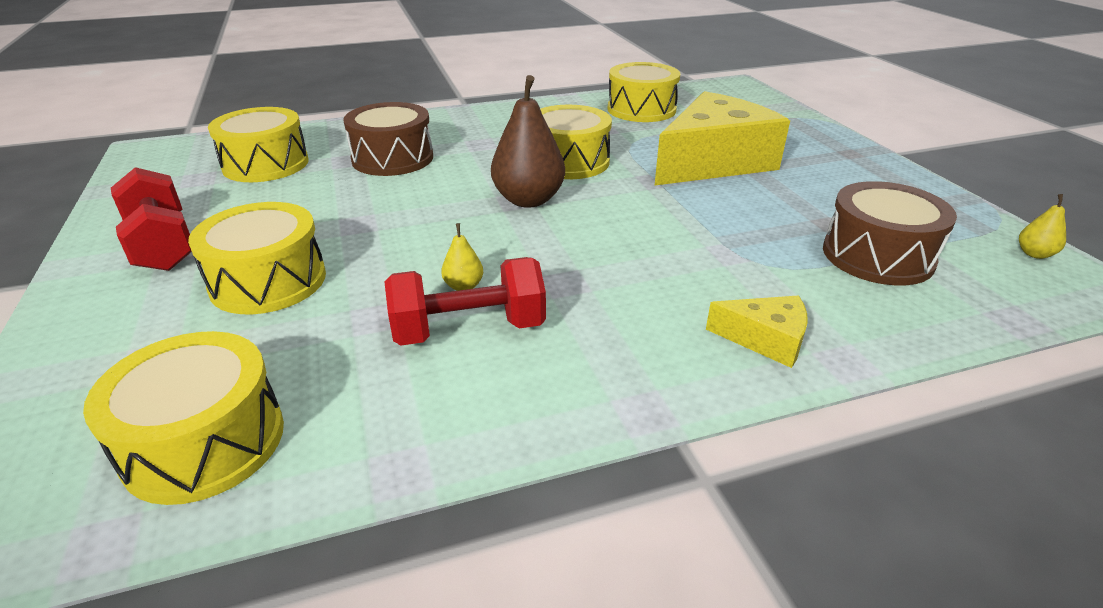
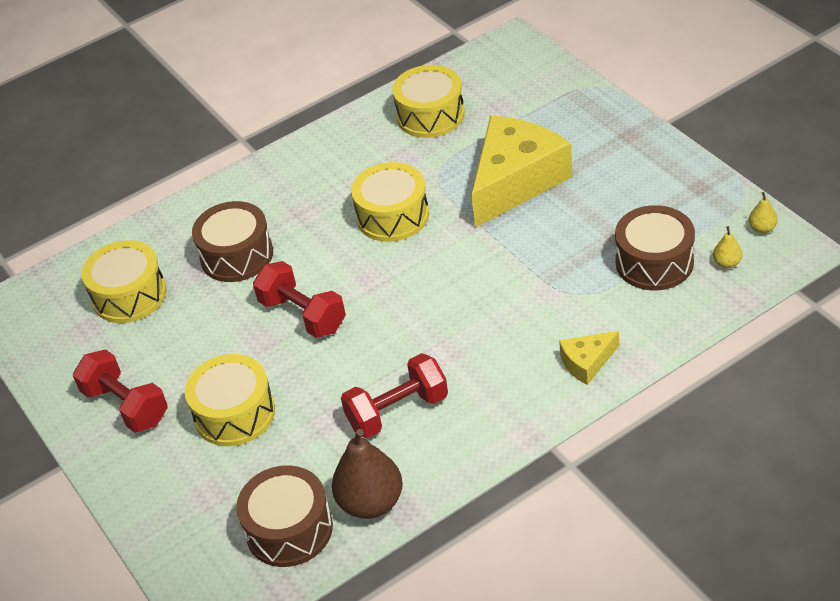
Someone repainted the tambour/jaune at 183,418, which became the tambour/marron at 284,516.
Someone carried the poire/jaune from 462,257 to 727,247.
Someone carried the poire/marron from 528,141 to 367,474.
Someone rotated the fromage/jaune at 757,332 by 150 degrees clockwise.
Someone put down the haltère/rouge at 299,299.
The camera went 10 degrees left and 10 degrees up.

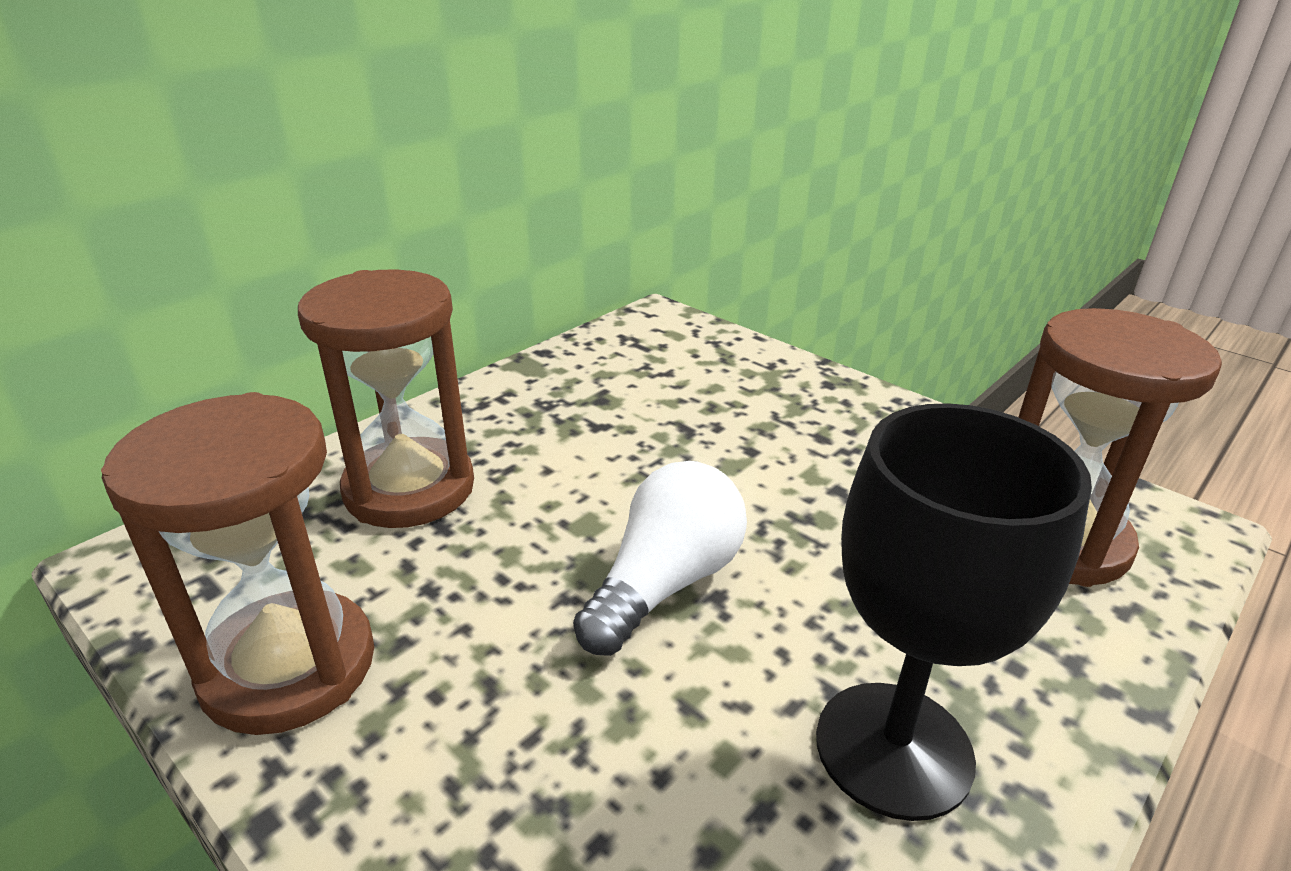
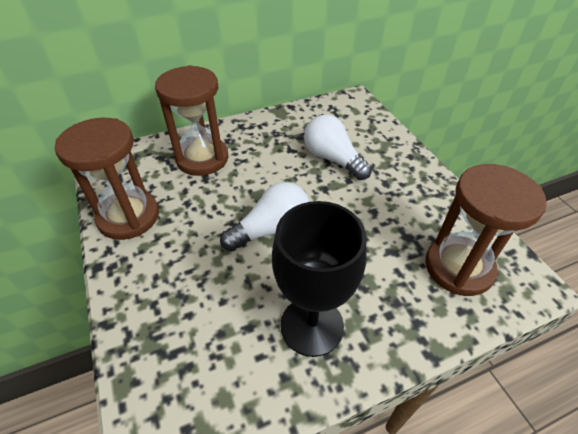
Someone put down the ampoule/blanc at 338,147.
The camera went 25 degrees right and 15 degrees up.

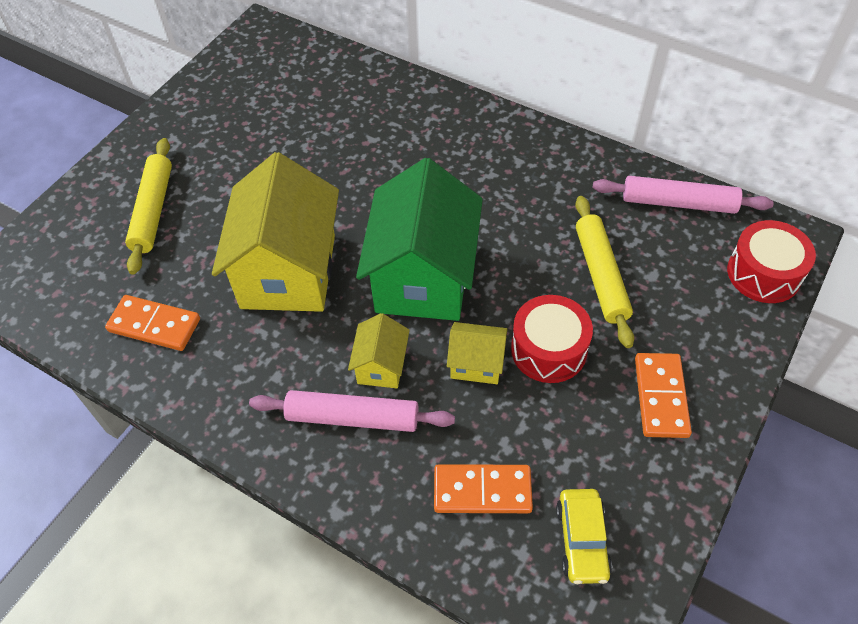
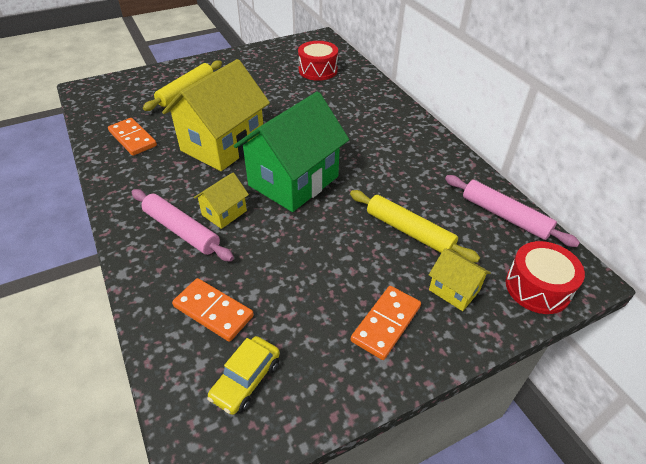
Someone carried the maison/jaune from 477,353 to 460,279.
Someone carried the tambour/rouge from 552,339 to 318,61.
Someone rotated the rouleau à pâtisserie/jaune at 604,272 by 75 degrees counterclockwise.
The camera went 30 degrees right and 10 degrees down.

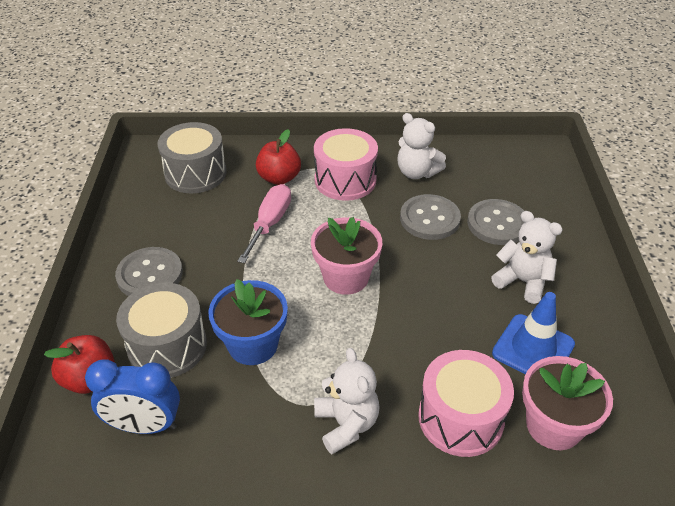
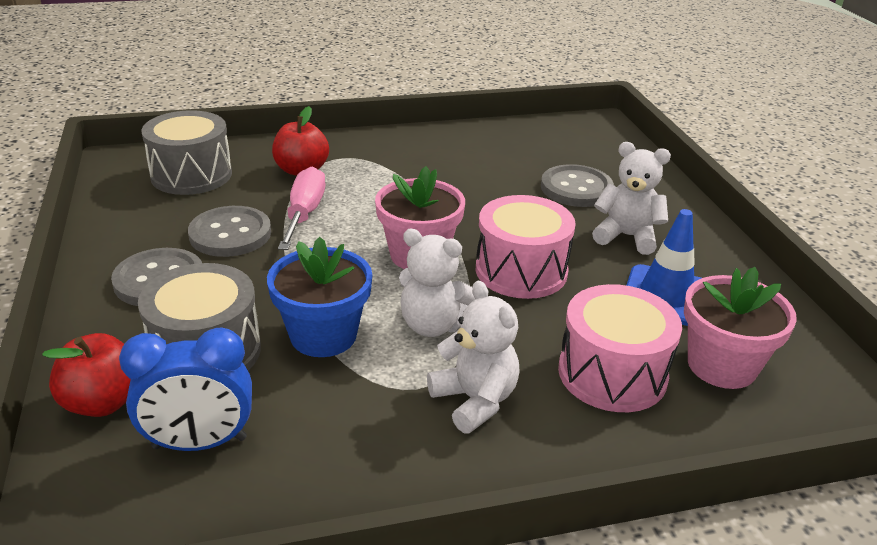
Someone carried the tambour/rose from 346,164 to 525,247.
Someone carried the ours en peluche/blanc from 421,146 to 437,283.
Someone carried the bouton/gris from 430,217 to 229,231.
The camera went 15 degrees left and 10 degrees down.

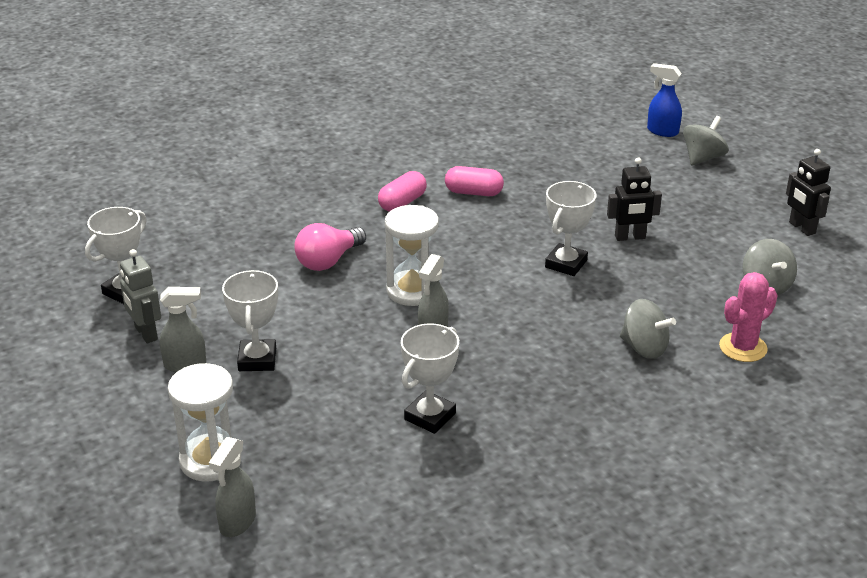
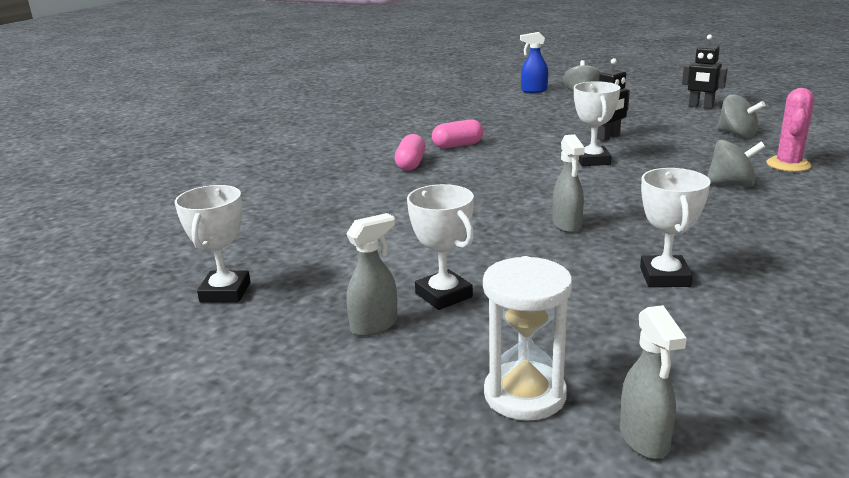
Someone took away the robot/gris at 140,296.
Someone took away the ampoule/rose at 330,247.
Someone took away the sablier/blanc at 412,255.
The camera went 30 degrees left and 10 degrees down.

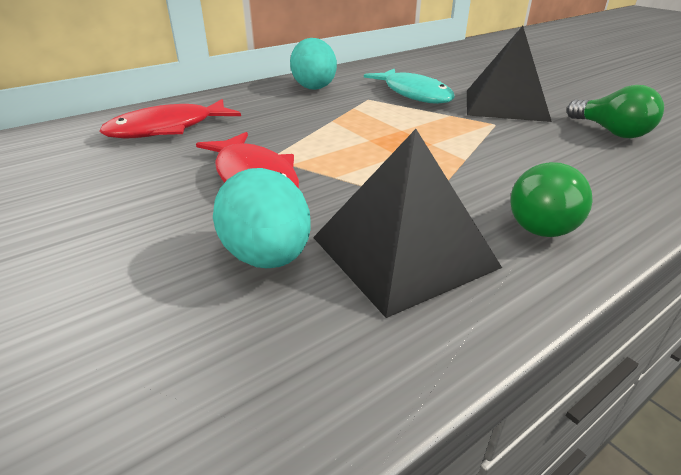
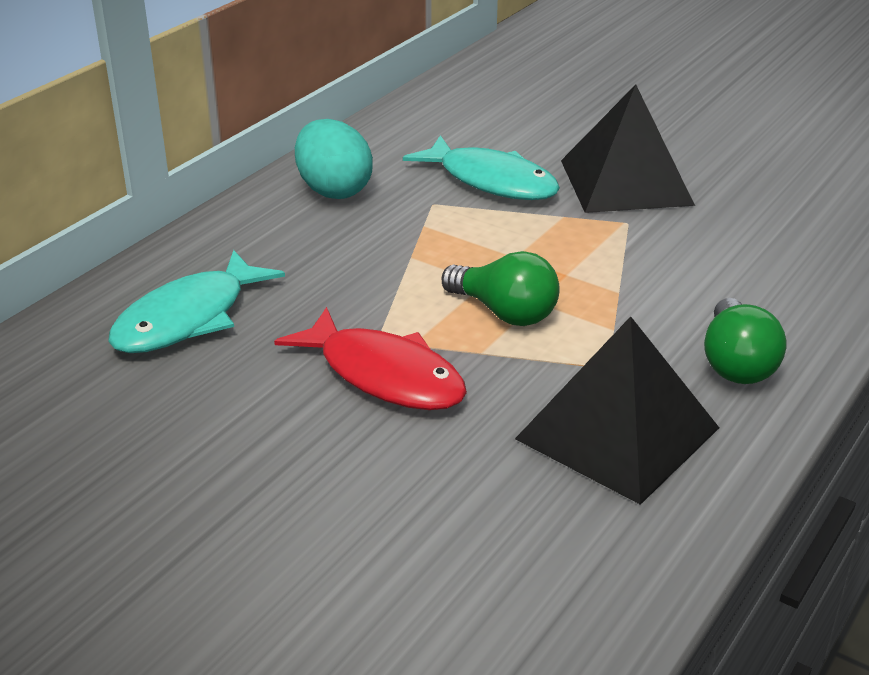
Someone repainted the poisson/rouge at 170,119, which became the poisson/turquoise at 196,301.
Someone took away the œuf/turquoise at 262,218.
Someone carried the ampoule/vert from 615,111 to 500,288.
The camera went 20 degrees left and 0 degrees up.

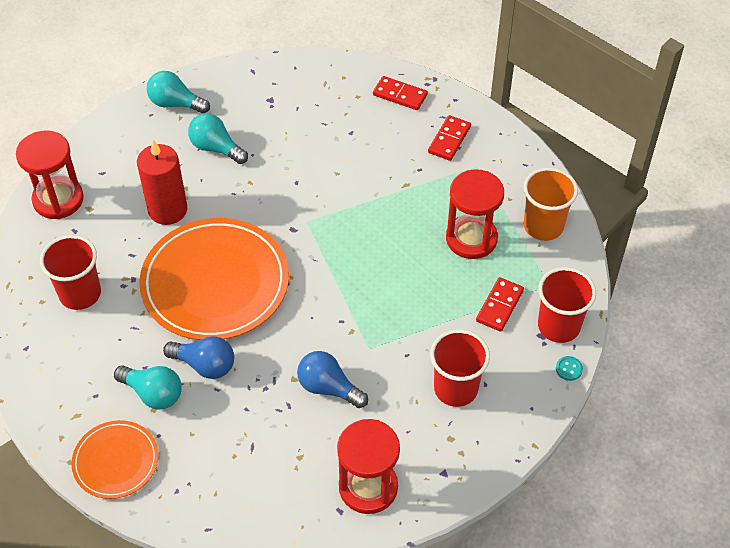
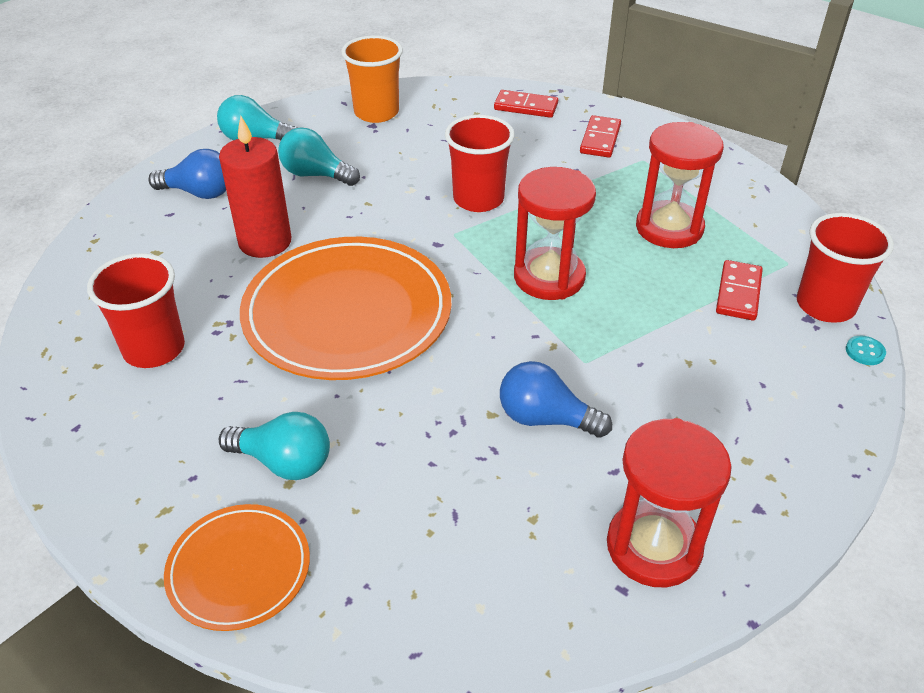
Someone carried the sablier/rouge from 50,174 to 555,233.
Someone carried the ampoule/bleu from 198,357 to 187,174.
Someone carried the gobelet/rouge from 460,368 to 480,163.
Someone carried the gobelet/orange from 550,204 to 372,79.
The camera went 10 degrees left and 10 degrees down.

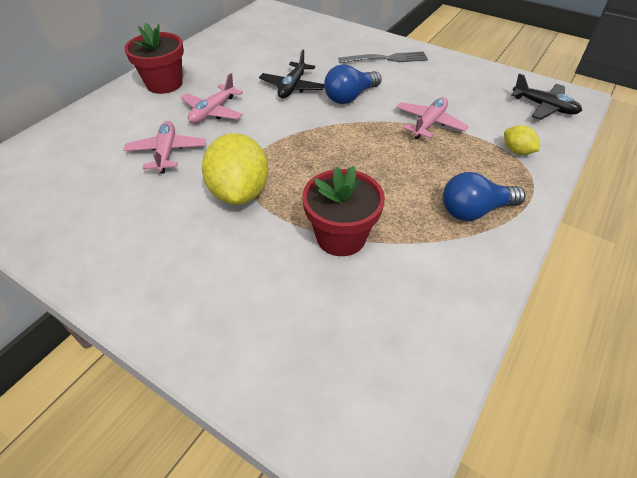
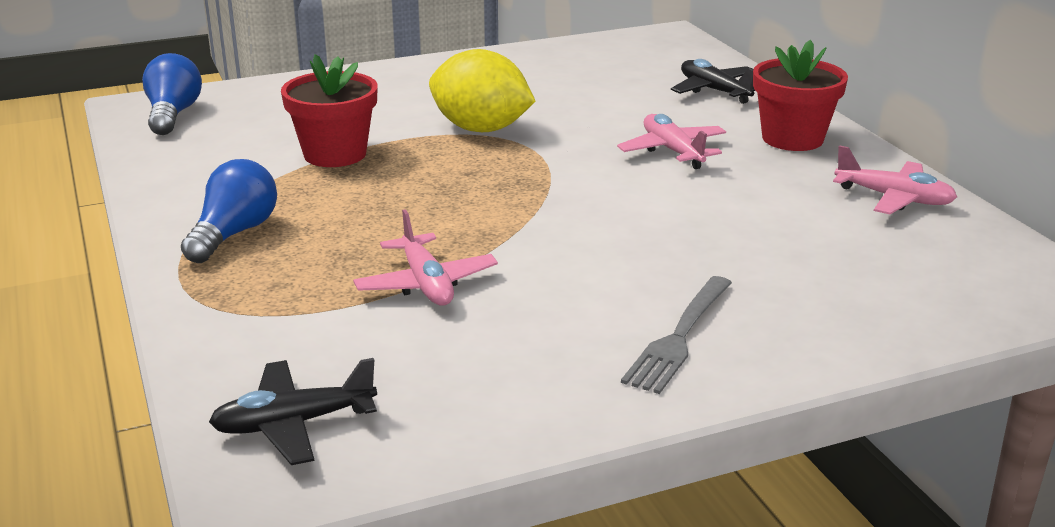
Someone carried the avion/rose from 164,147 to 895,179.
Someone carried the avion/noir from 291,74 to 713,81.
Someone carried the ampoule/bleu from 353,84 to 172,94.
Someone took away the citron/jaune at 522,140.
The camera went 125 degrees right and 20 degrees down.

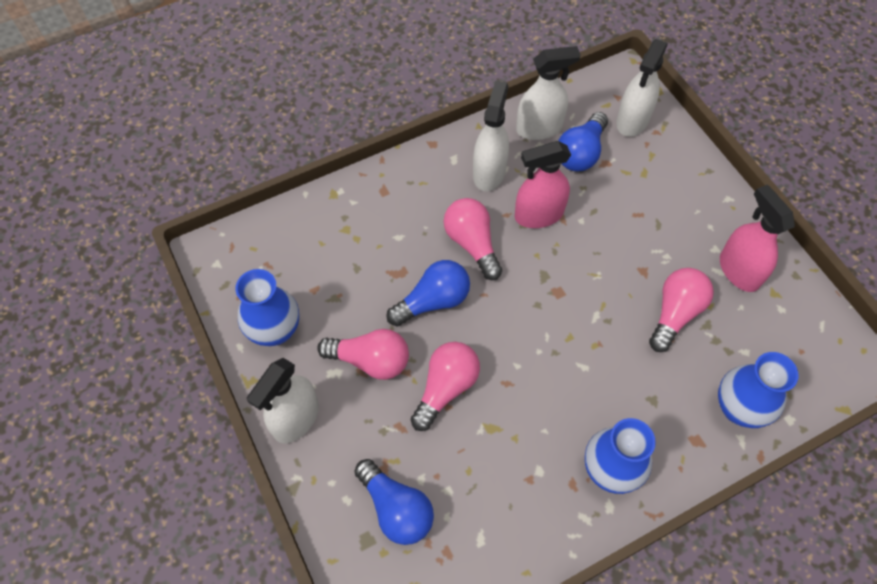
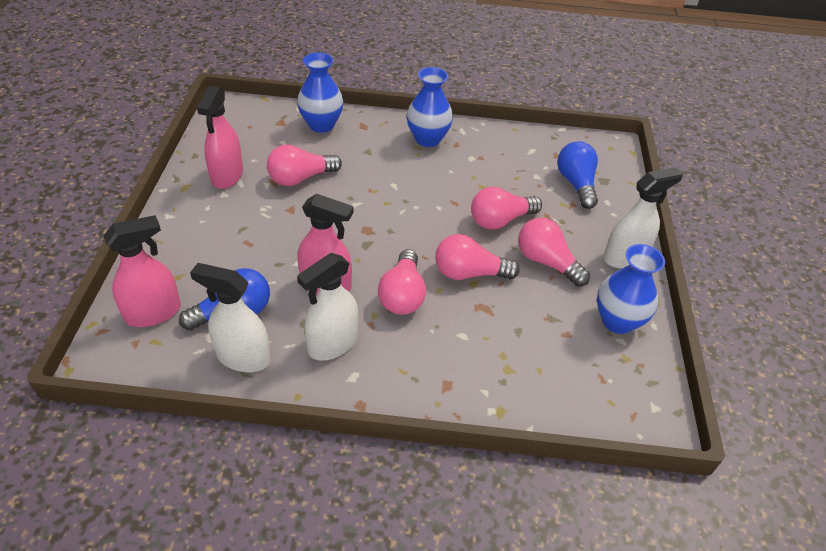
Someone repainted the ampoule/bleu at 428,293, which became the ampoule/rose at 477,257.
Someone repainted the vaporisateur/blanc at 642,88, which became the vaporisateur/rose at 142,271.
The camera went 150 degrees left and 15 degrees down.

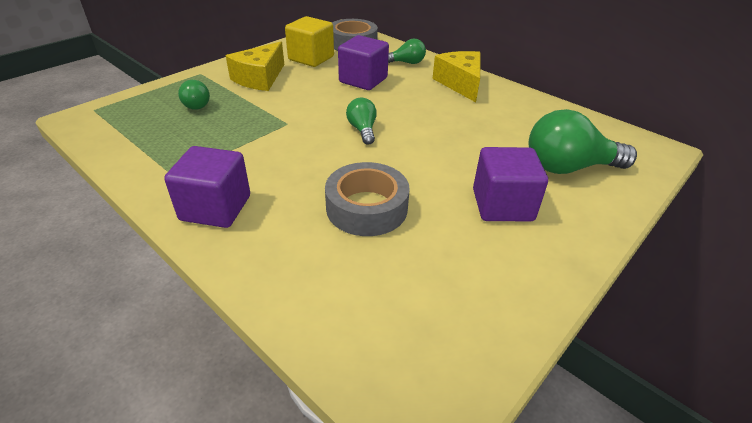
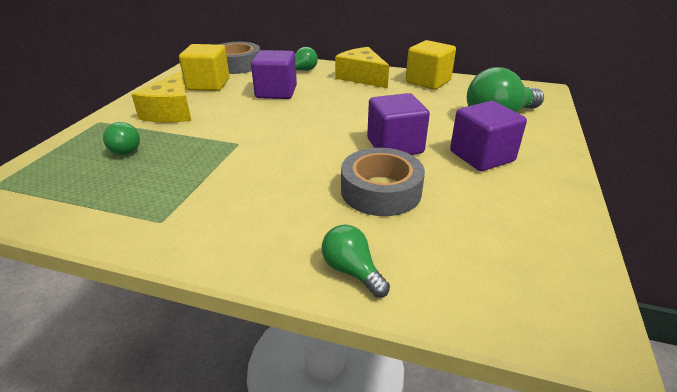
Someone carried the cube/violet from 207,187 to 398,124.
Someone carried the ampoule/vert from 361,121 to 356,261.
Someone put down the cube/jaune at 431,65.
The camera went 25 degrees left and 5 degrees down.

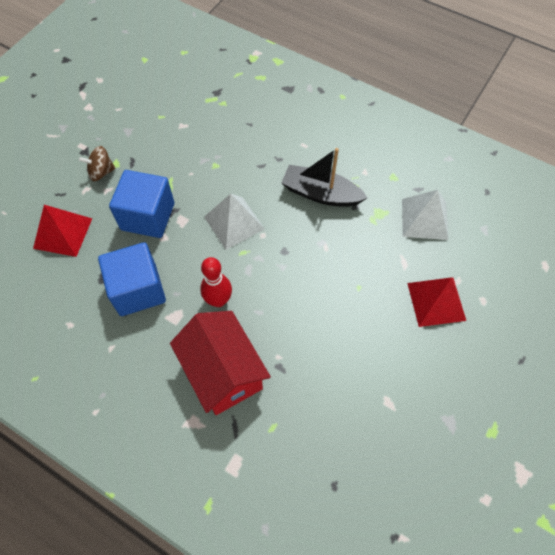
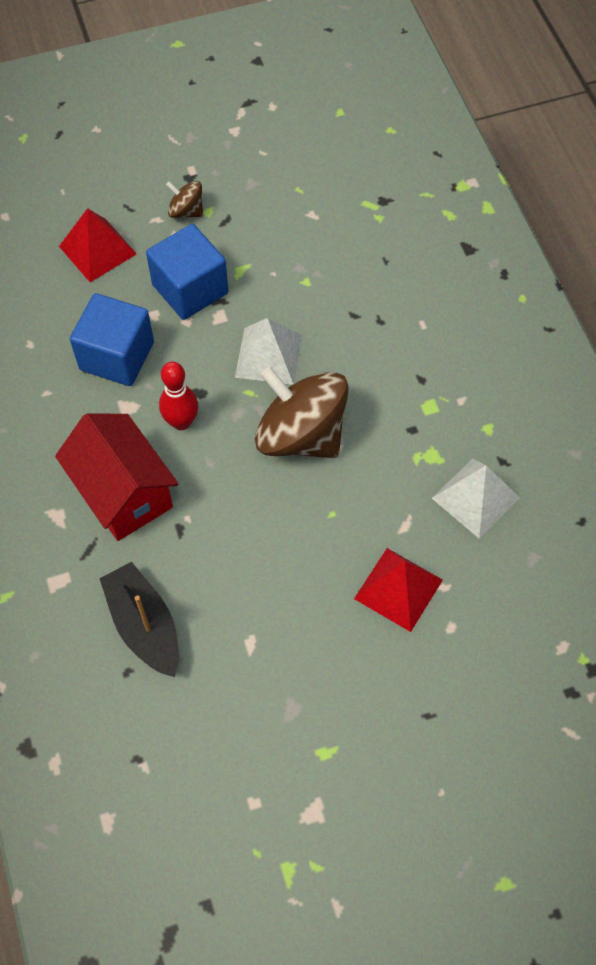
Someone rotated the maison/rouge at 220,363 by 45 degrees counterclockwise.
Someone carried the bateau/noir from 324,177 to 139,619.
Someone put down the toupie/marron at 302,412.
The camera went 40 degrees right and 0 degrees up.

